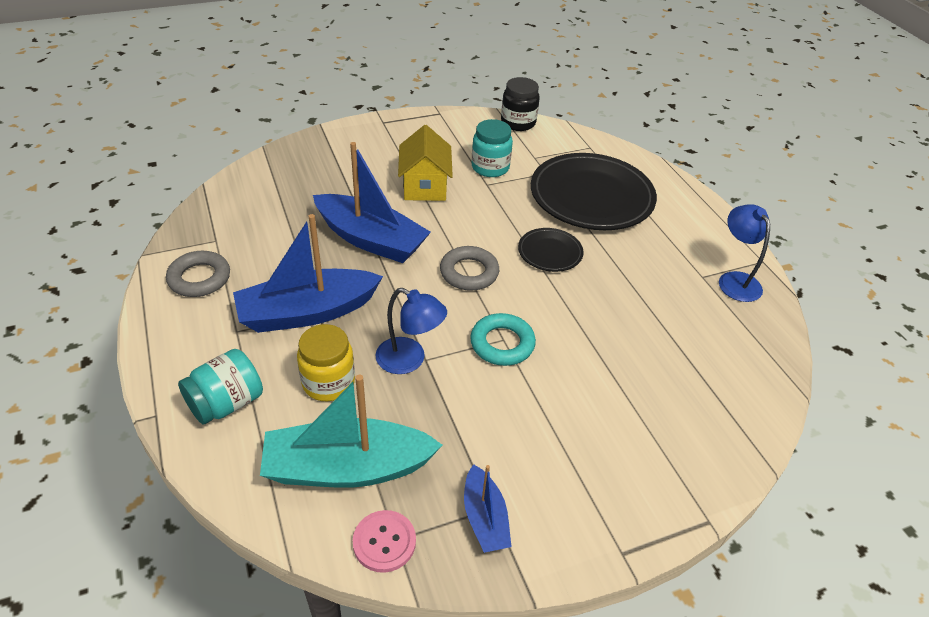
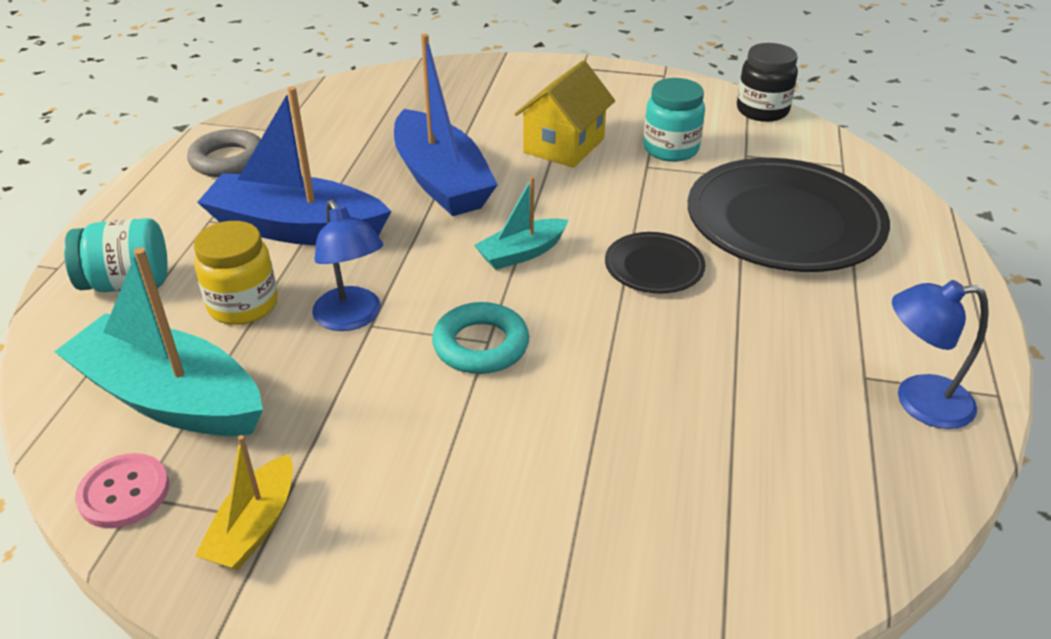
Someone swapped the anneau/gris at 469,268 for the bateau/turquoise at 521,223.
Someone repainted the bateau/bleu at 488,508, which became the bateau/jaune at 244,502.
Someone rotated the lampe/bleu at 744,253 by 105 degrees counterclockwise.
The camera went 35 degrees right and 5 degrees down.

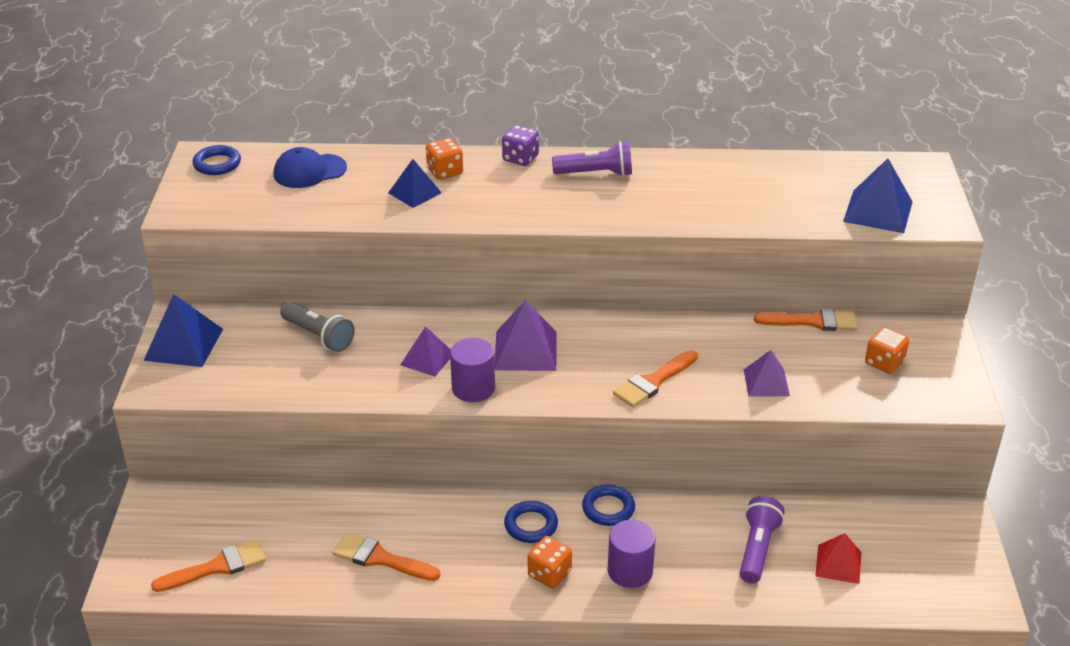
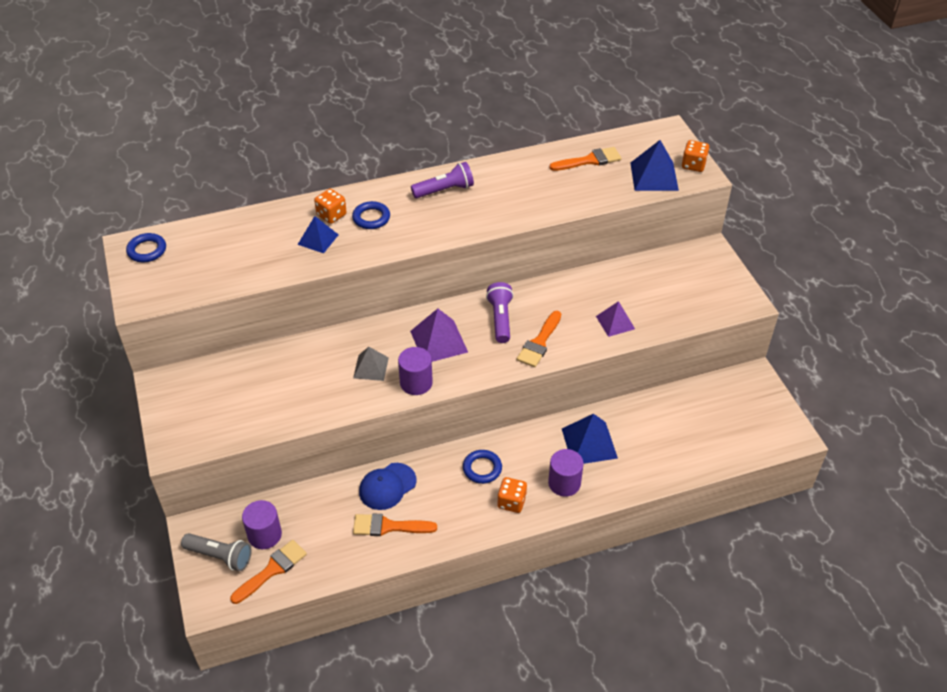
Someone carried the pyramide/bleu from 183,330 to 590,439.
Someone carried the casquette/bleu from 310,167 to 387,486.
Someone carried the lampe de poche/gris from 317,327 to 216,552.
Someone repainted the pyramide/violet at 425,351, which became the pyramide/gris at 371,364.
Someone took away the dé/violet at 520,145.
Someone carried the anneau/bleu from 608,505 to 371,215.
Someone carried the lampe de poche/violet from 762,539 to 500,312.
Someone carried the pinceau/orange from 806,319 to 585,159.
Someone took away the pyramide/rouge at 838,558.
Someone carried the dé/orange from 887,350 to 695,156.
Someone put down the cylindre/violet at 262,524.
The camera went 20 degrees left and 10 degrees up.

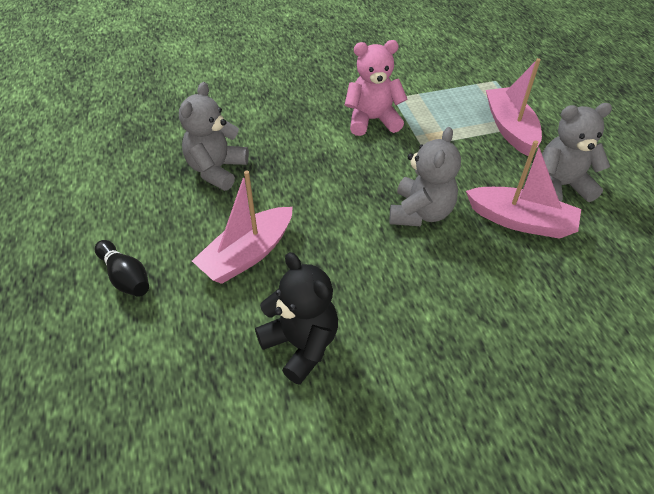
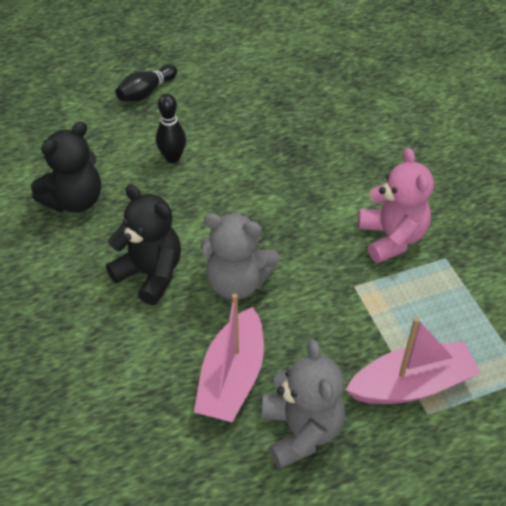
Someone took away the ours en peluche/gris at 214,136.
Someone swapped the bateau/rose at 242,227 for the quille/noir at 171,128.
Someone put down the ours en peluche/noir at 143,245.
The camera went 85 degrees right and 0 degrees up.

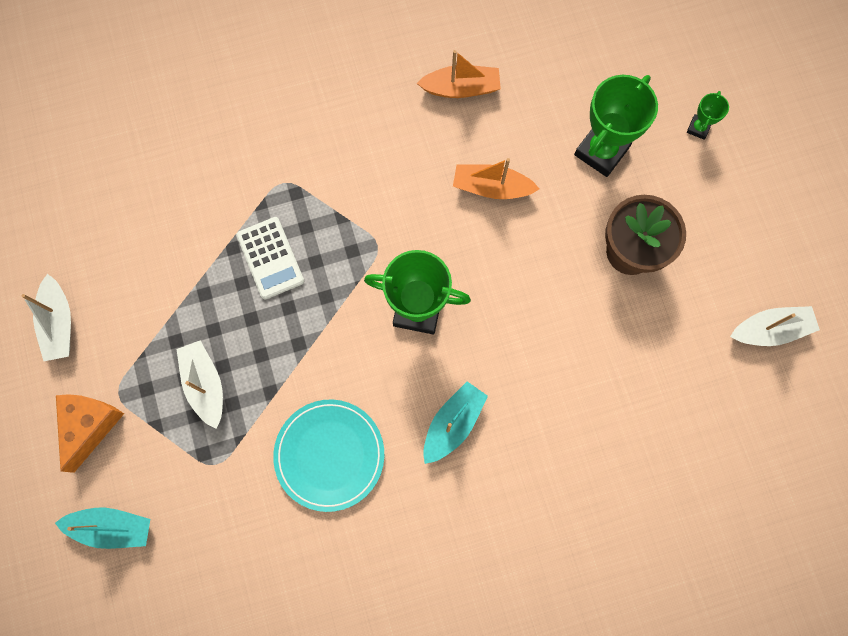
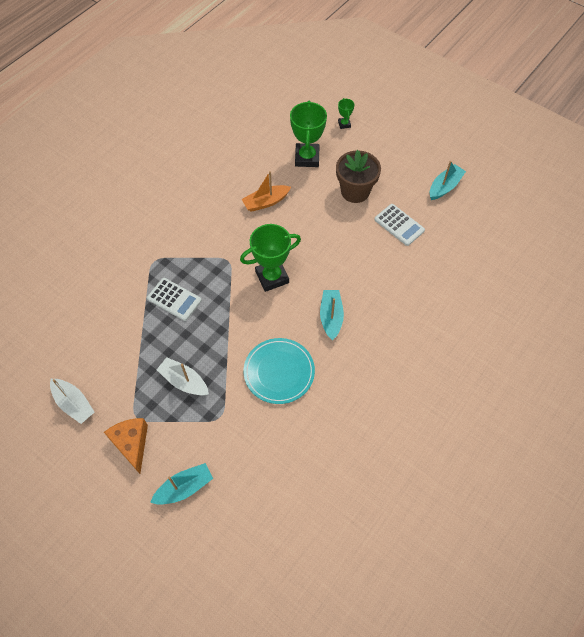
Someone took away the bateau/orange at 459,74.
Someone repainted the bateau/blanc at 775,326, which became the bateau/turquoise at 448,180.
Someone put down the calculatrice/blanc at 399,225.
The camera went 35 degrees left and 15 degrees down.

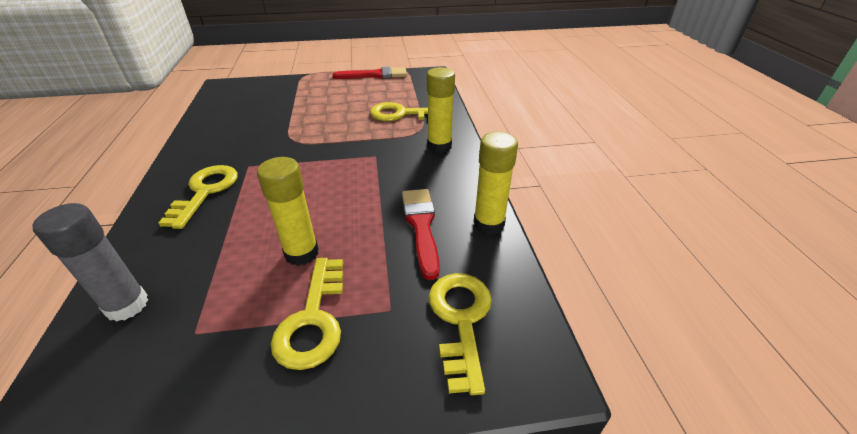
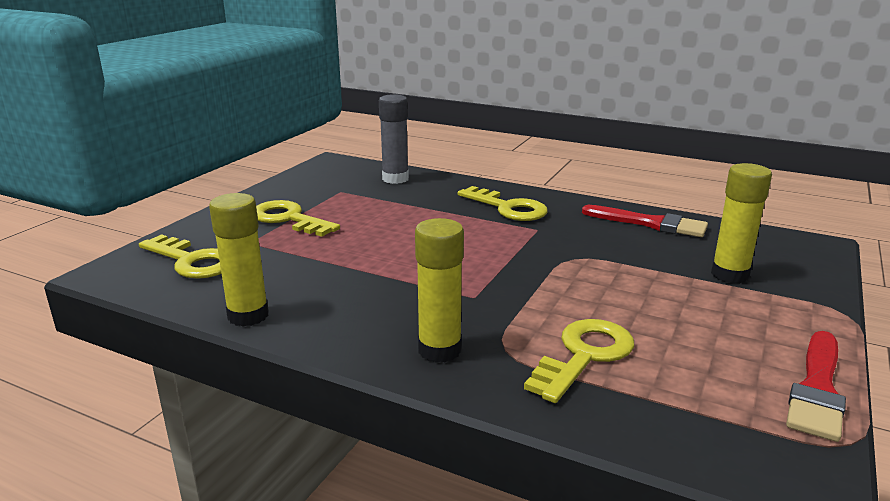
Someone carried the bâton de colle/jaune from 288,211 to 741,223.
Someone carried the pinceau/rouge from 421,234 to 645,221.
The camera went 125 degrees right and 15 degrees down.

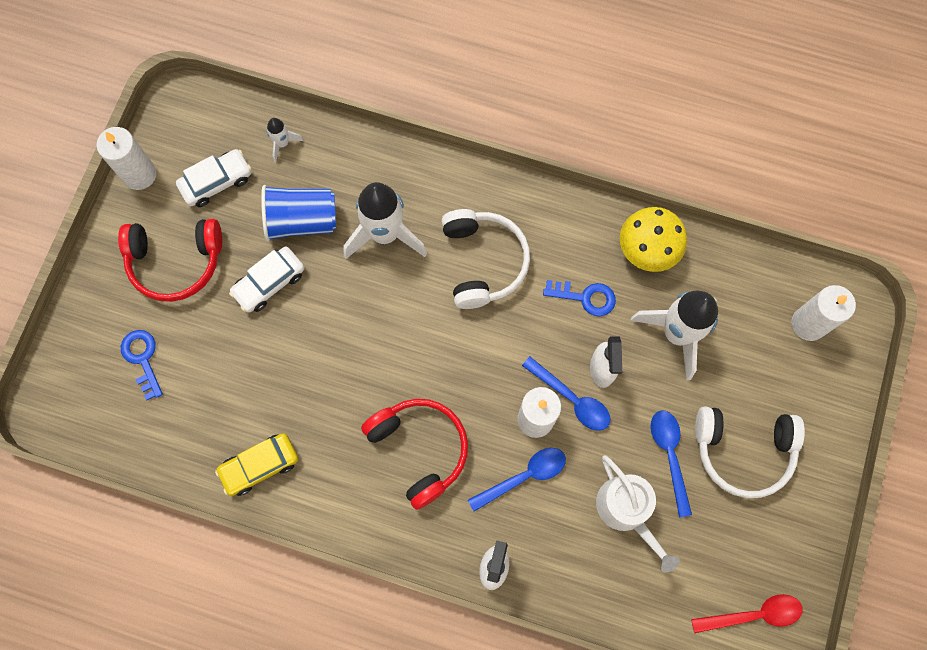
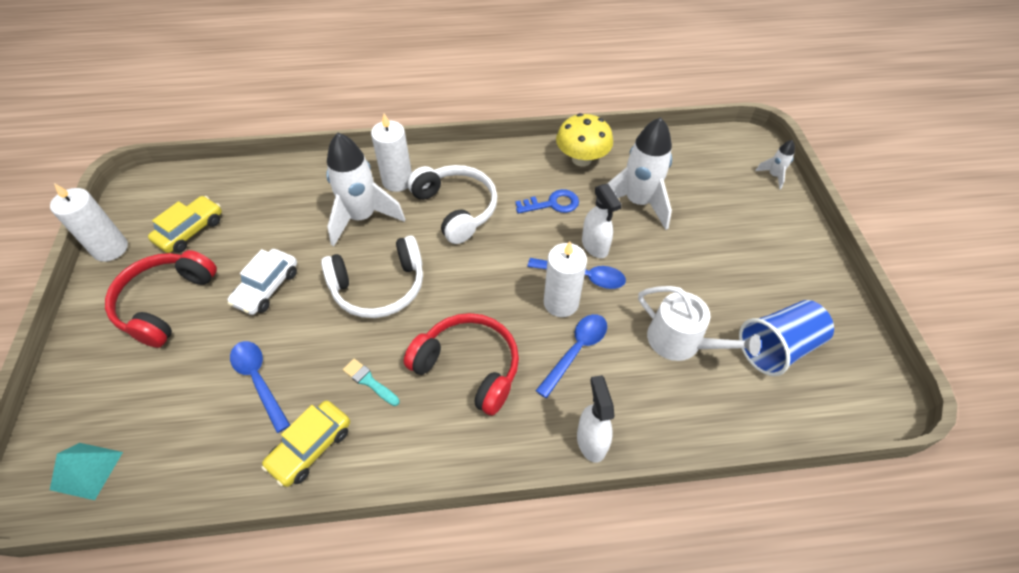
Someone rotated the casque audio/rouge at 170,260 by 135 degrees clockwise.
Someone took away the clé/bleu at 142,365.
Someone repainted the voiture/blanc at 213,178, which became the voiture/jaune at 185,224.
Someone carried the gobelet/bleu from 298,213 to 786,338.
Someone carried the fusée/blanc from 285,140 to 775,165.
Someone carried the cuillère/bleu from 671,464 to 260,387.
Someone took away the cuillère/rouge at 747,613.
Someone carried the casque audio/blanc from 750,452 to 372,276.
Someone carried the bougie/blanc from 824,313 to 391,153.
Someone put down the pyramide/turquoise at 86,471.
Someone put down the pinceau/turquoise at 371,382.
The camera went 25 degrees left and 20 degrees down.

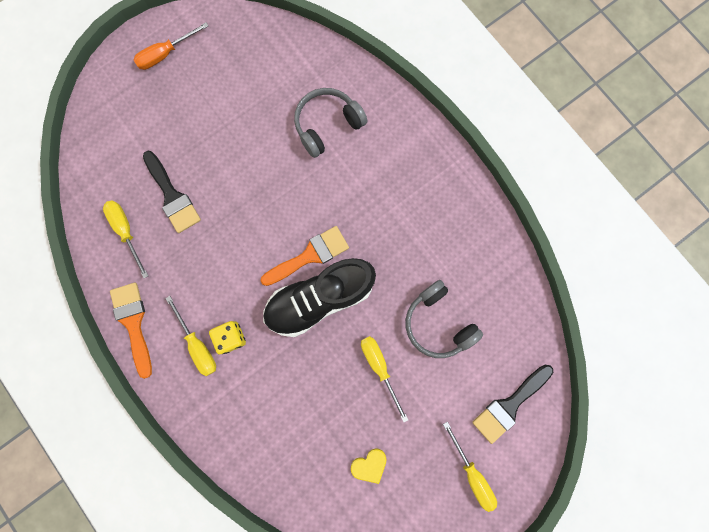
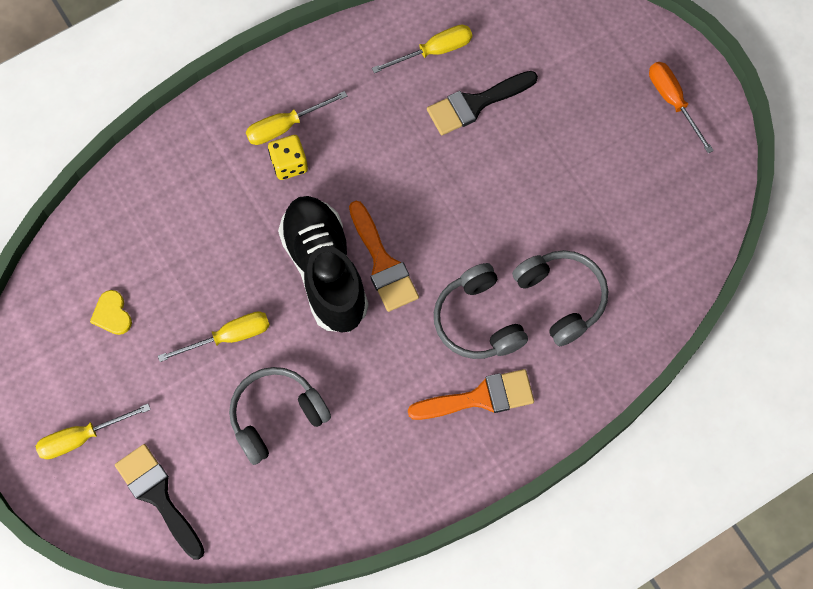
Someone carried the pinceau/orange from 131,331 to 471,394.
Someone put down the casque audio/gris at 481,311.
The camera went 95 degrees right and 10 degrees down.

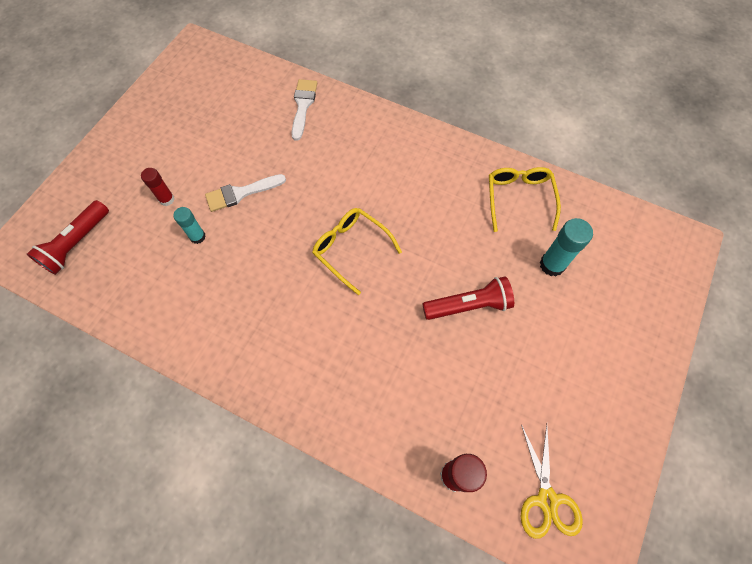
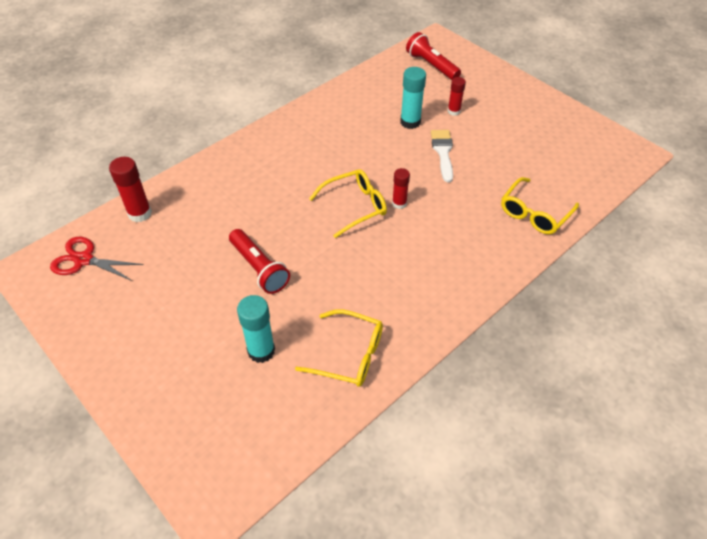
Someone scaled the bâton de colle/turquoise at 189,225 by 1.56.
Someone swapped the pinceau/blanc at 304,110 for the lunettes/jaune at 540,205.
Someone rotated the lampe de poche/rouge at 468,298 by 45 degrees counterclockwise.
Someone repainted the ciseaux/jaune at 552,481, which became the ciseaux/rouge at 96,259.
Someone put down the bâton de colle/rouge at 401,188.
The camera went 110 degrees right and 15 degrees down.

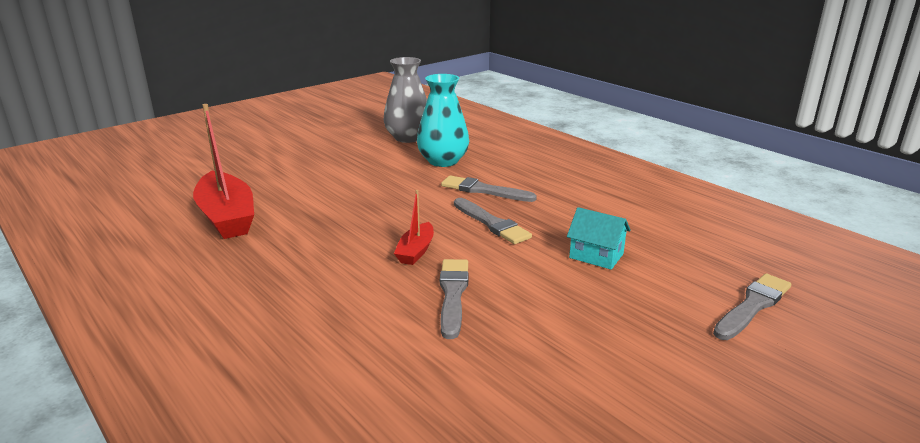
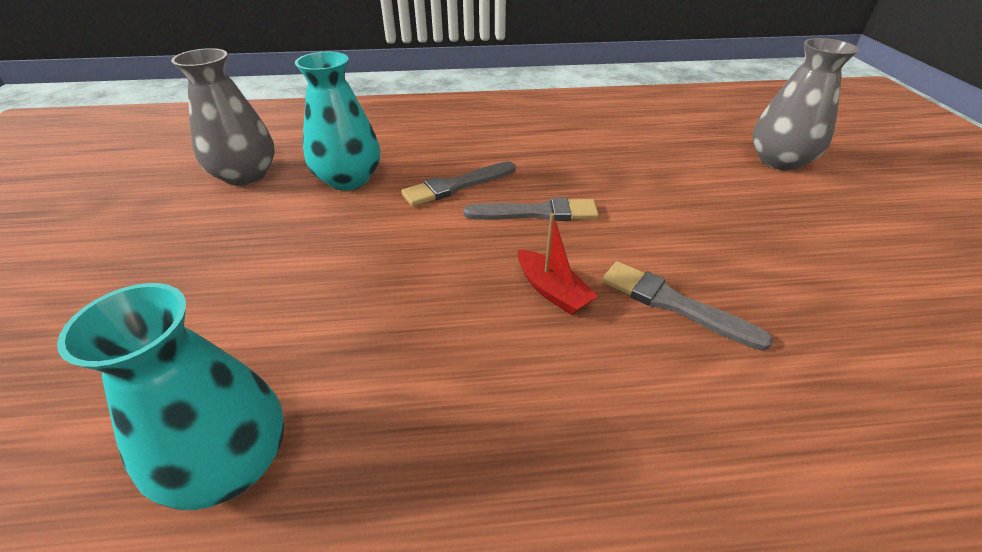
Someone swapped the bateau/rouge at 223,171 for the vase/turquoise at 170,396.
Someone took away the maison/turquoise at 599,238.
Someone swapped the pinceau/gris at 752,307 for the vase/gris at 805,104.
The camera went 55 degrees left and 15 degrees up.

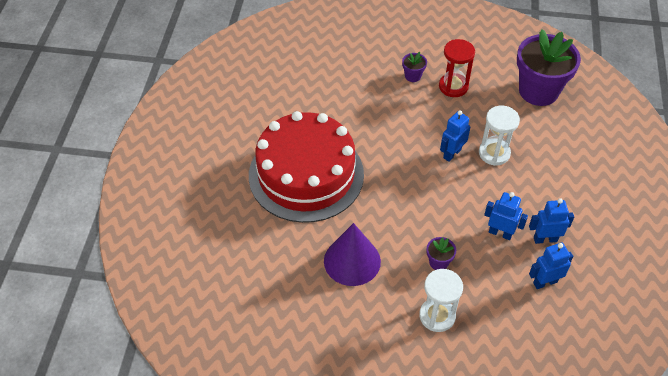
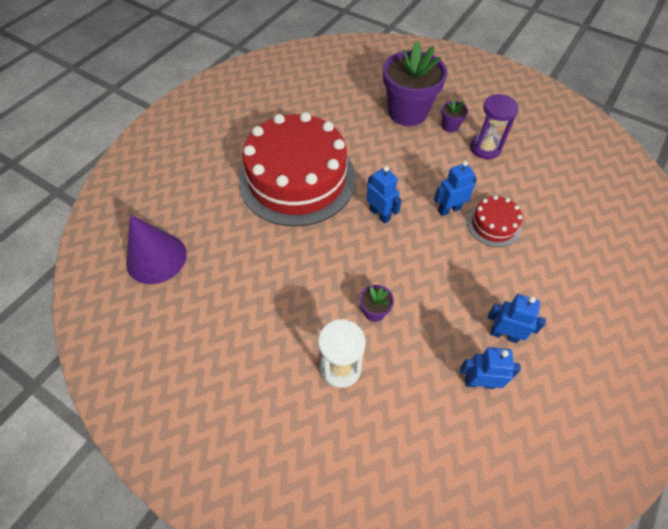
Someone carried the cône/violet from 352,254 to 156,249.
Someone repainted the sablier/rouge at 457,68, which became the sablier/violet at 494,126.
Someone swapped the sablier/blanc at 499,136 for the gâteau/rouge at 494,221.
Someone carried the robot/bleu from 506,216 to 384,195.
Someone carried the pot de fleurs/violet from 549,67 to 415,83.
The camera went 25 degrees right and 5 degrees up.

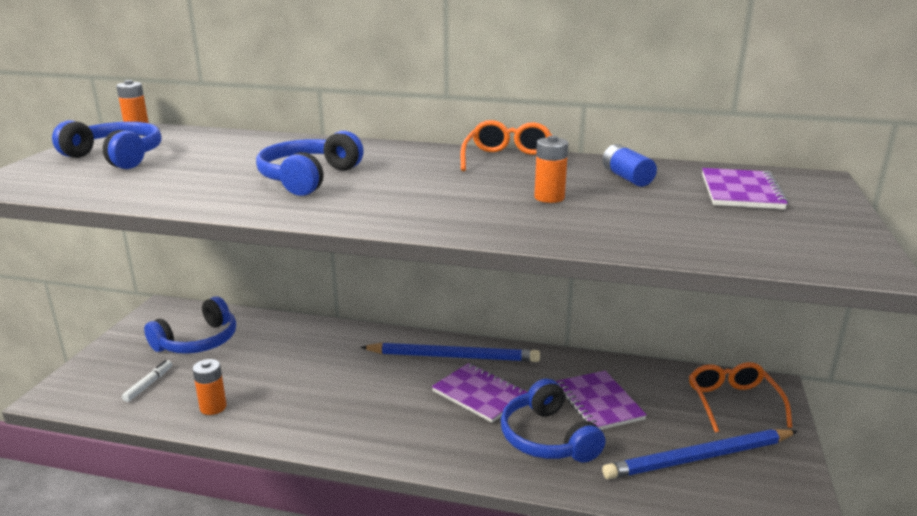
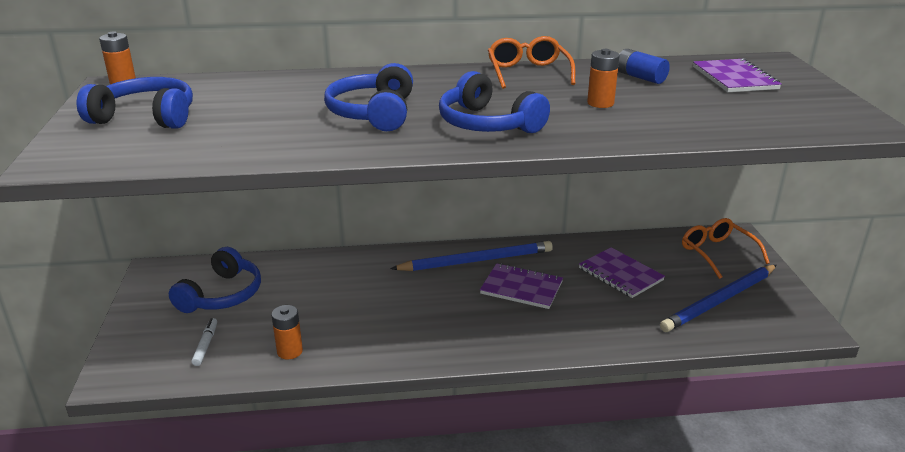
Someone carried the casque audio/bleu from 553,420 to 494,102.
The camera went 20 degrees left and 5 degrees up.

